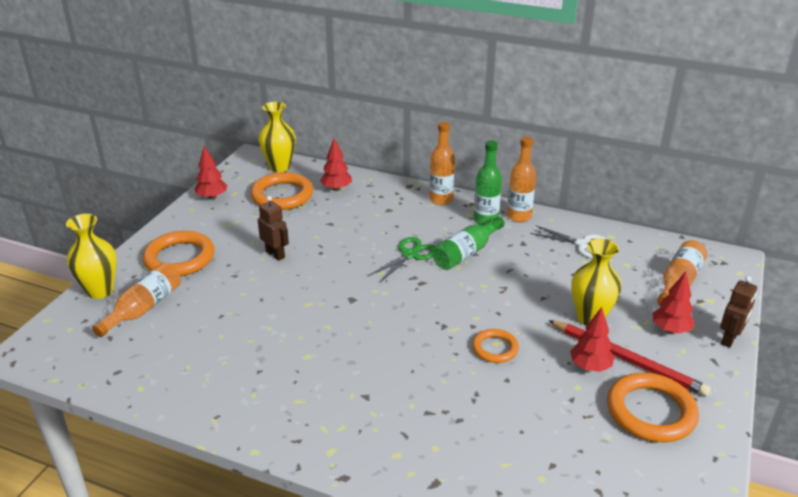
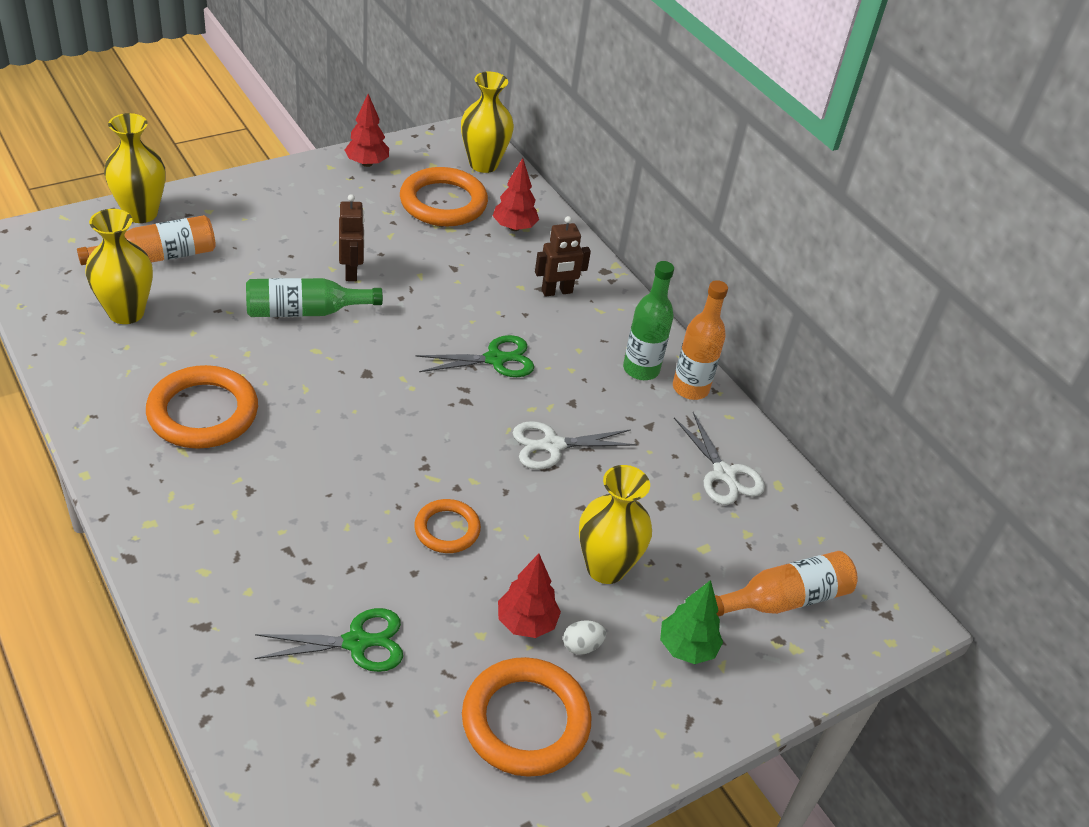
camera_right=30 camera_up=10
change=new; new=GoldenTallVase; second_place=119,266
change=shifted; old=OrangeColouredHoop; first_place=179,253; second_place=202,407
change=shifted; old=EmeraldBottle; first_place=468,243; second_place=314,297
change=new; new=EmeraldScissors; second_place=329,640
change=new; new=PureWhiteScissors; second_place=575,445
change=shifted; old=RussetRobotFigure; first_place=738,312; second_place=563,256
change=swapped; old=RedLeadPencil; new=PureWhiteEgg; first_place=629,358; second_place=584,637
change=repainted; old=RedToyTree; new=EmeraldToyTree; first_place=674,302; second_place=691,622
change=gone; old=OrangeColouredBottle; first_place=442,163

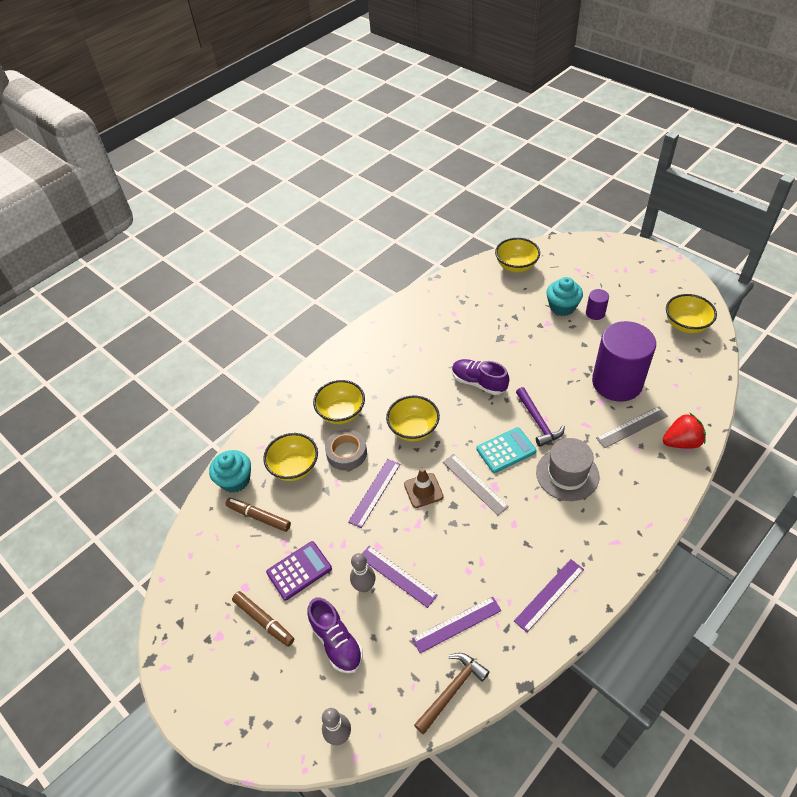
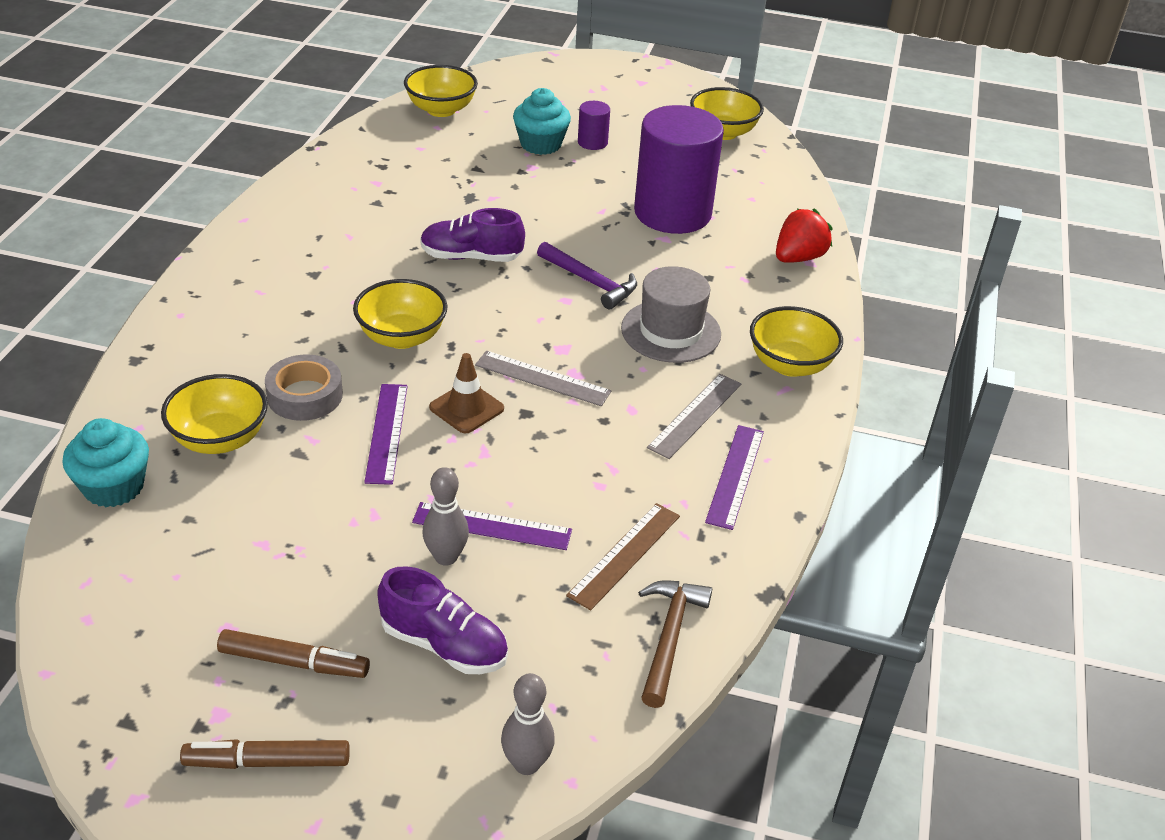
camera_right=-35 camera_up=-10
change=shifted; old=RussetMarker; first_place=258,515; second_place=265,754
change=repainted; old=PurpleStraightedge; new=RussetStraightedge; first_place=457,624; second_place=623,556
change=shifted; old=AshGreyStraightedge; first_place=632,427; second_place=694,416
change=shifted; old=GoldenBowl; first_place=339,402; second_place=796,341
change=gone; old=PurplePocketCalculator; first_place=299,571
change=gone; old=TurquoisePocketCalculator; first_place=506,450

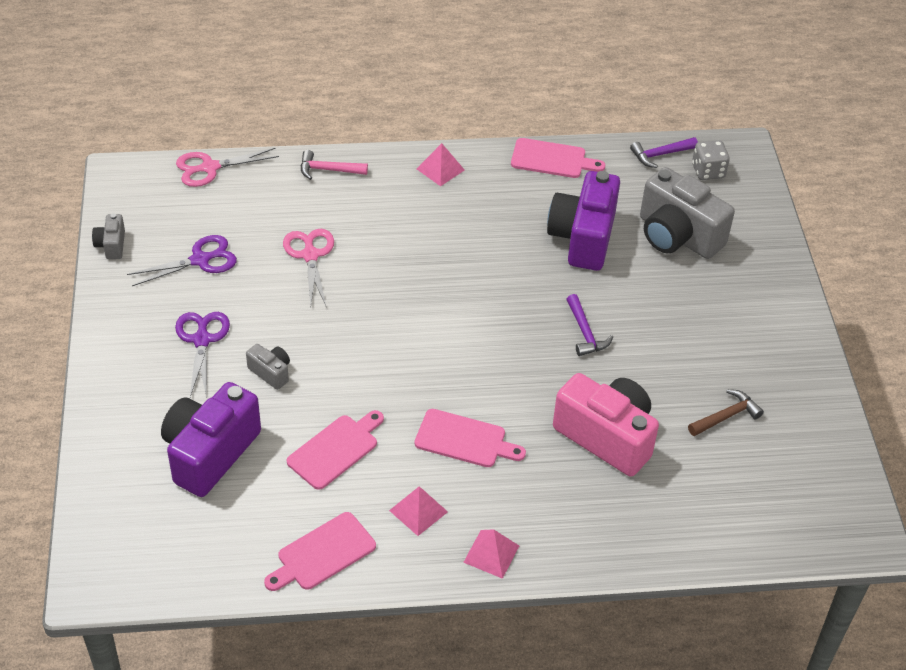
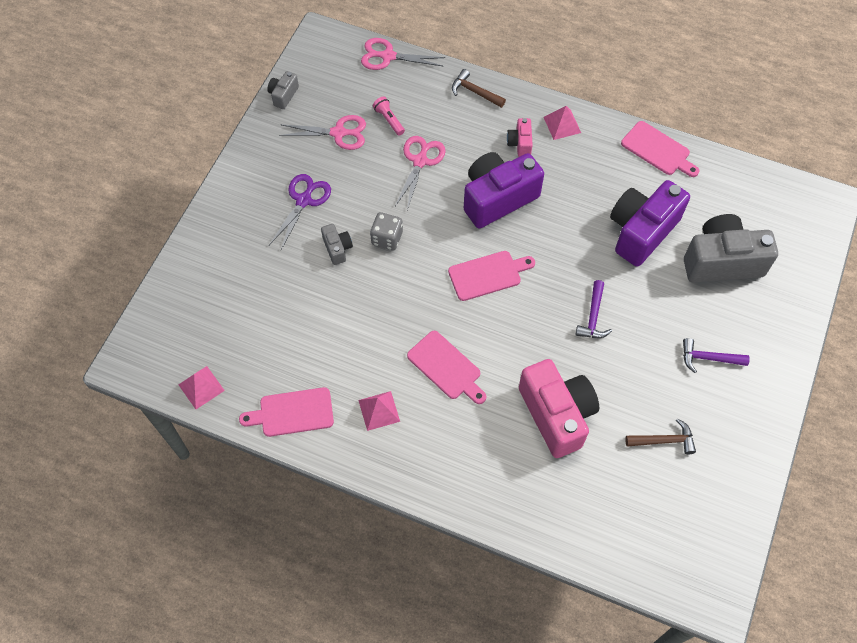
camera_right=30 camera_up=15
change=shifted; old=RosePinkPyramid; first_place=491,554; second_place=201,387
change=repainted; old=PurpleScissors; new=RosePinkScissors; first_place=182,260; second_place=322,132
change=shifted; old=AshGreyDie; first_place=711,160; second_place=386,231
change=new; new=RosePinkPocketTorch; second_place=389,116
change=shifted; old=RosePinkChoppingBoard; first_place=335,450; second_place=491,276
change=repainted; old=RosePinkCarpenter'sHammer; new=RussetCarpenter'sHammer; first_place=334,165; second_place=479,88
change=shifted; old=PurplePhotoCamera; first_place=211,439; second_place=504,190
change=new; new=RosePinkPhotoCamera; second_place=520,137
change=shifted; old=PurpleCarpenter'sHammer; first_place=664,152; second_place=716,355
change=rotated; old=AshGreyPhotoCamera; first_place=687,213; second_place=731,248; degrees=105

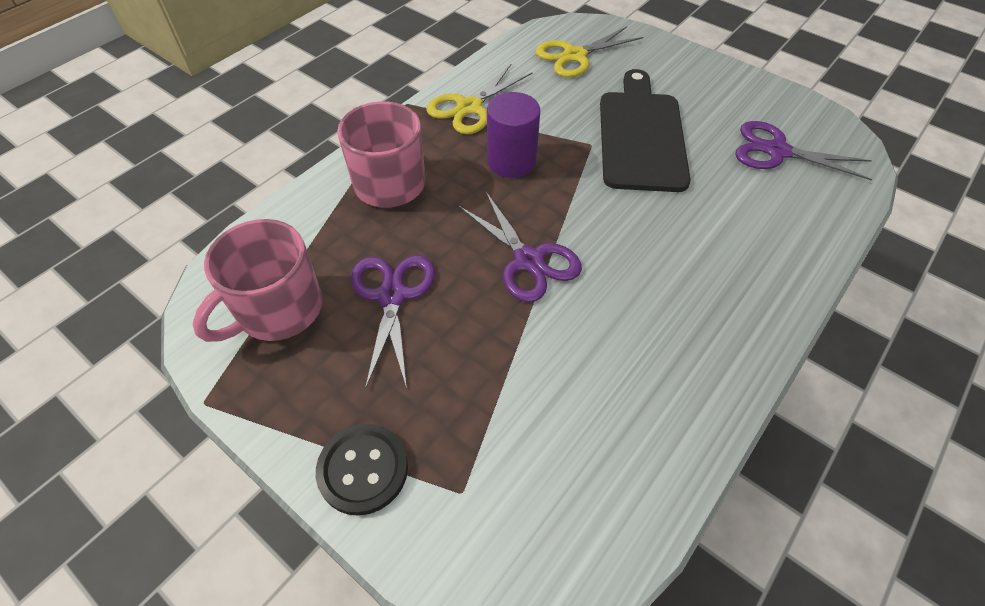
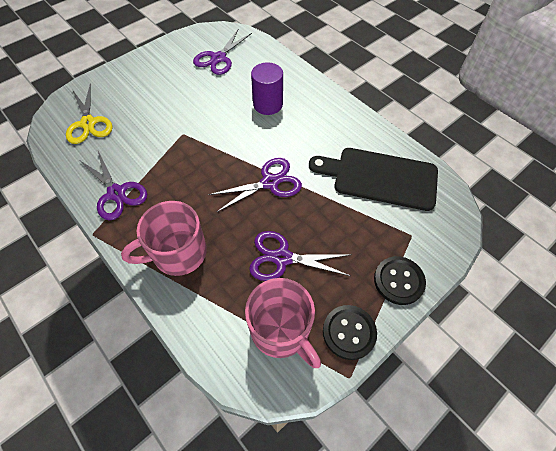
camera_right=-80 camera_up=5
change=repainted; old=GoldenScissors; new=PurpleScissors; first_place=479,98; second_place=113,186
change=shifted; old=PurpleCylinder; first_place=513,135; second_place=267,88
change=shifted; old=JetBlackChoppingBoard; first_place=645,130; second_place=373,179
change=new; new=JetBlackSewingButton; second_place=350,332

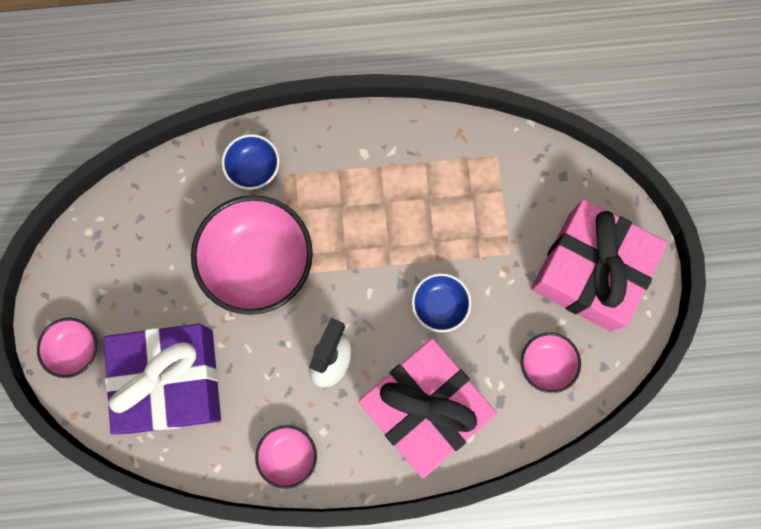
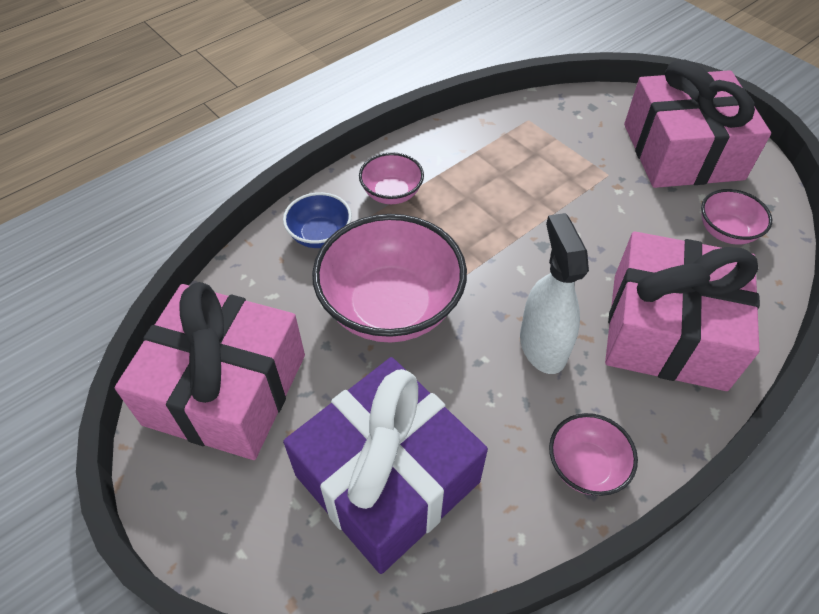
camera_right=-35 camera_up=-25
change=new; new=RosePinkPresent; second_place=210,371
change=shifted; old=RosePinkBowl; first_place=67,348; second_place=391,178
change=gone; old=CobaltBowl; first_place=441,302

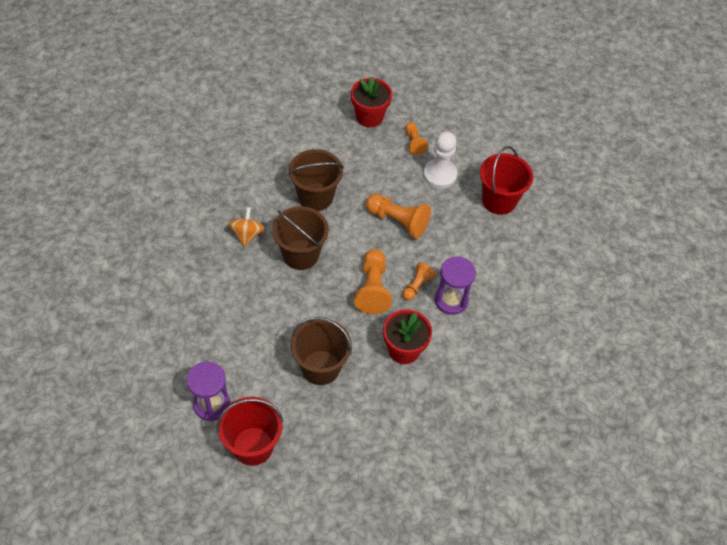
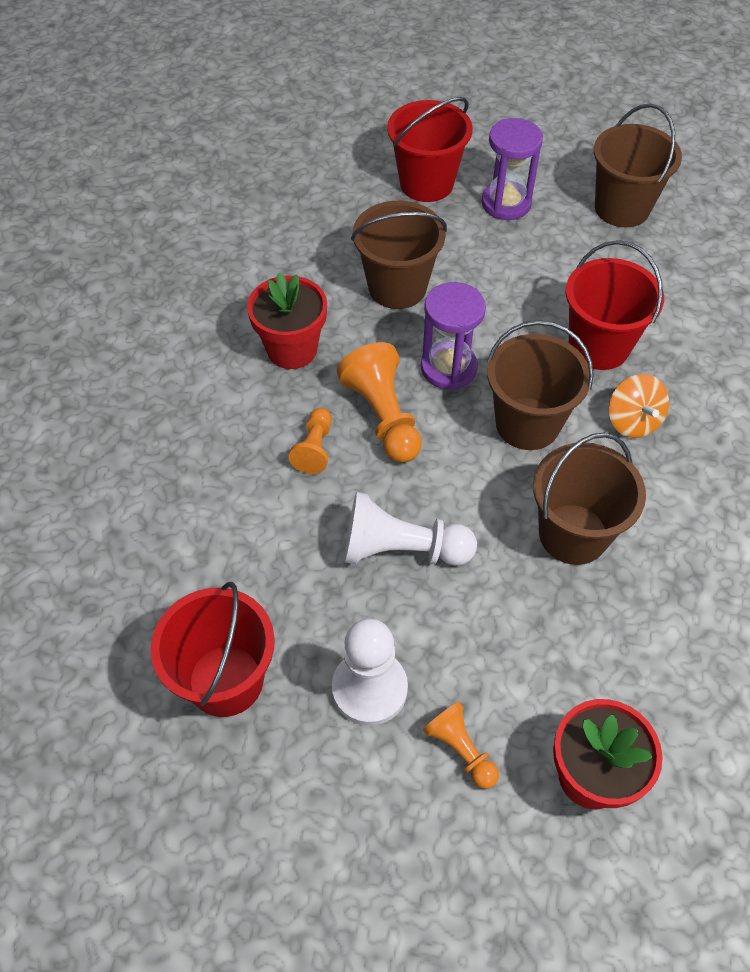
camera_right=160 camera_up=0
change=repainted; old=OrangeColouredPawn; new=PureWhitePawn; first_place=398,216; second_place=410,529
change=shifted; old=PurpleHourglass; first_place=455,285; second_place=453,336
change=new; new=RedSandBucket; second_place=615,305
change=new; new=RussetSandBucket; second_place=638,165

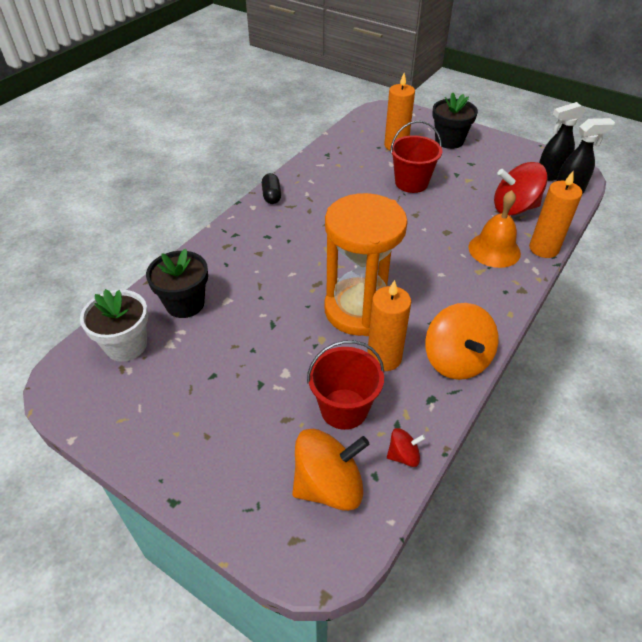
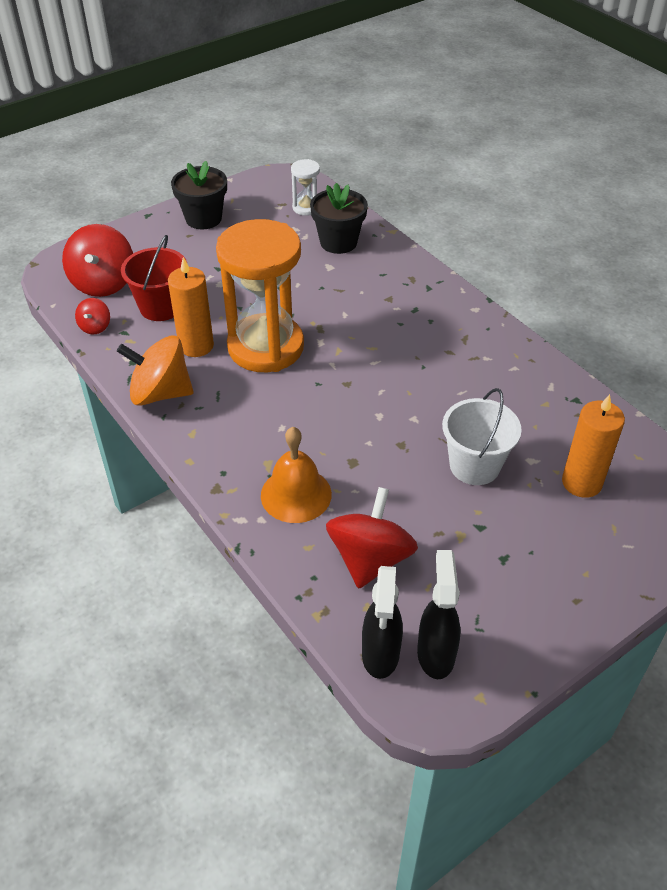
camera_right=110 camera_up=0
change=repainted; old=OrangeColouredWhirligig; new=RedWhirligig; first_place=330,470; second_place=97,260
change=shifted; old=JetBlackPlantPot; first_place=455,120; second_place=199,195
change=swapped; old=PureWhitePlantPot; new=PureWhiteHourglass; first_place=114,325; second_place=305,187
change=repainted; old=RedSandBucket; new=PureWhiteSandBucket; first_place=416,157; second_place=482,436
change=gone; old=JetBlackPillShape; first_place=271,188
change=gone; old=OrangeColouredCandle; first_place=555,214

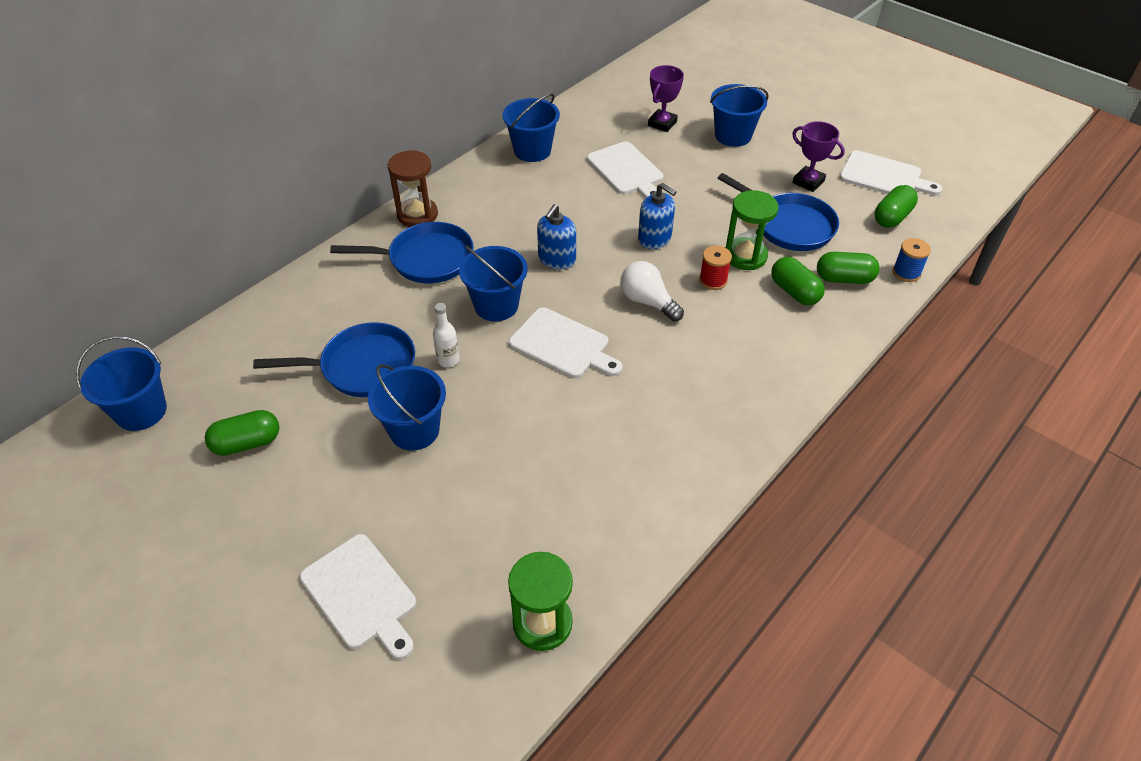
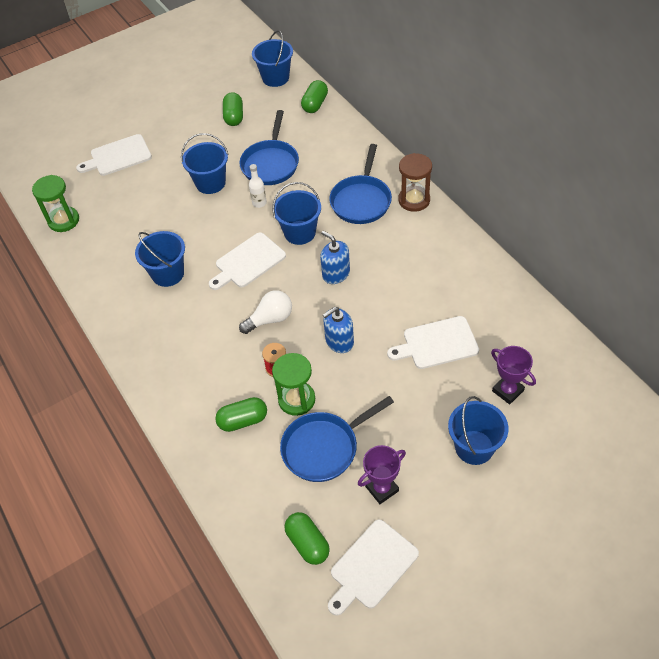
camera_right=110 camera_up=5
change=shifted; old=CobaltSandBucket; first_place=531,127; second_place=160,259
change=shifted; old=EmeraldPillShape; first_place=848,268; second_place=314,96
change=gone; old=CobaltSpool; first_place=912,260

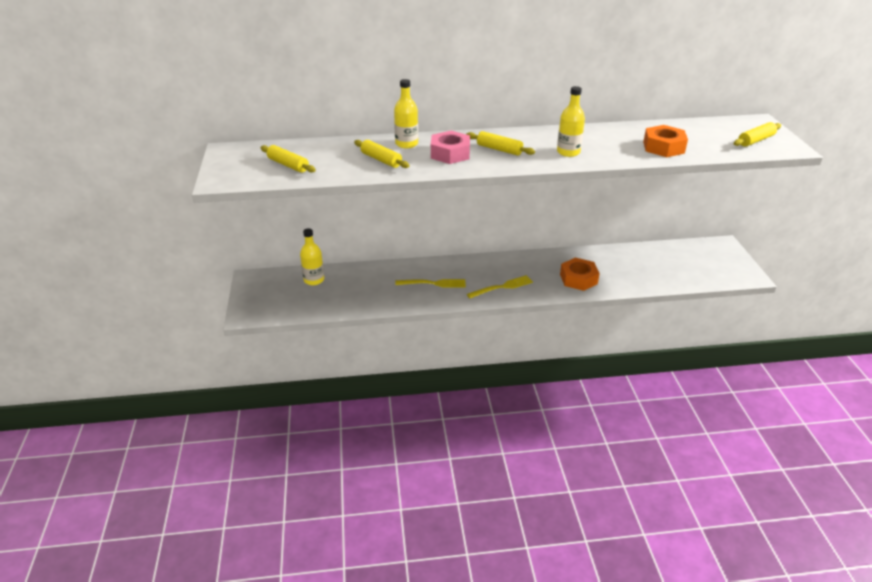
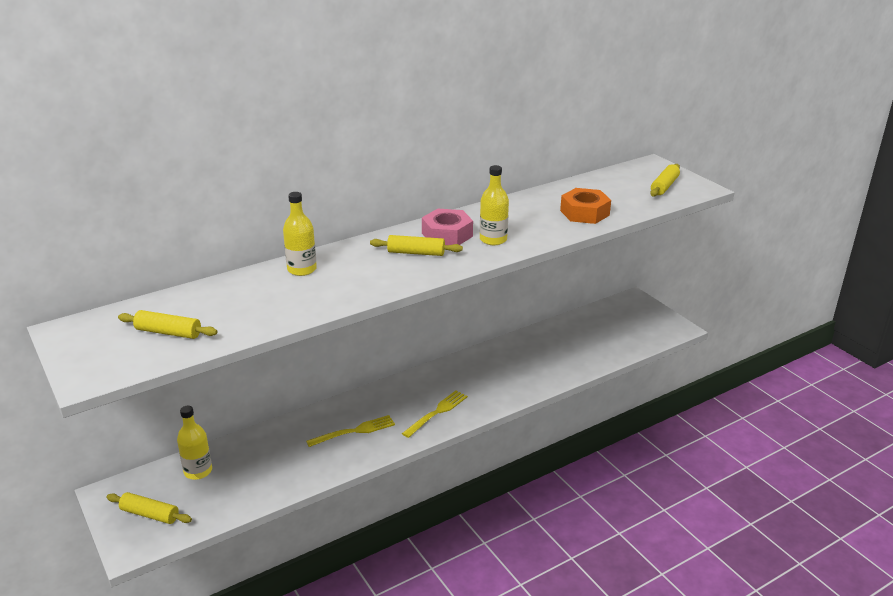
camera_right=-25 camera_up=-5
change=shifted; old=GoldenDoughRoller; first_place=382,154; second_place=149,508
change=shifted; old=RosePinkNut; first_place=450,147; second_place=447,227
change=gone; old=OrangeColouredNut; first_place=580,274

